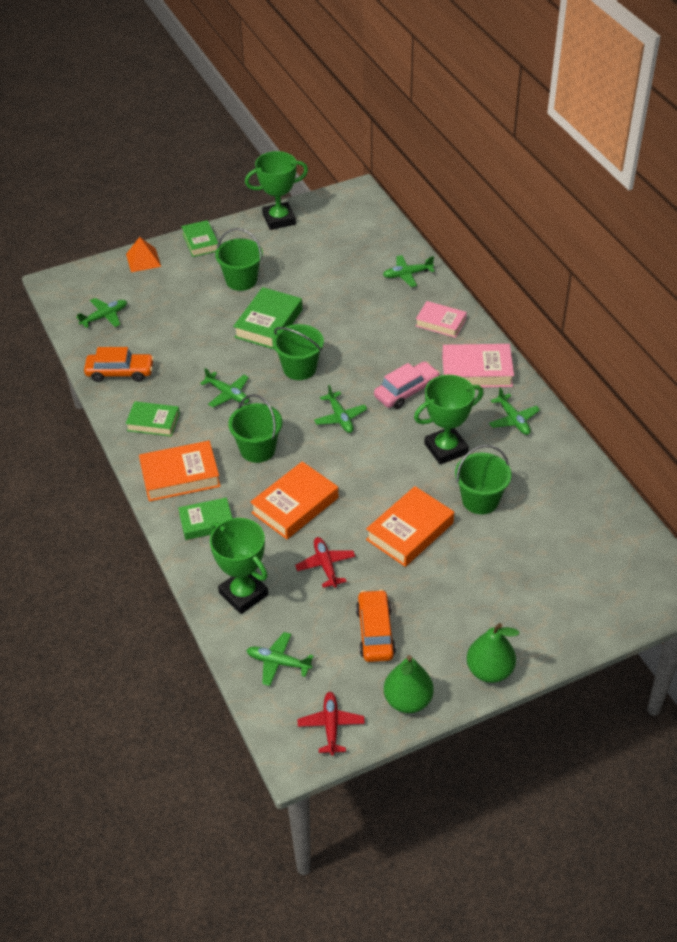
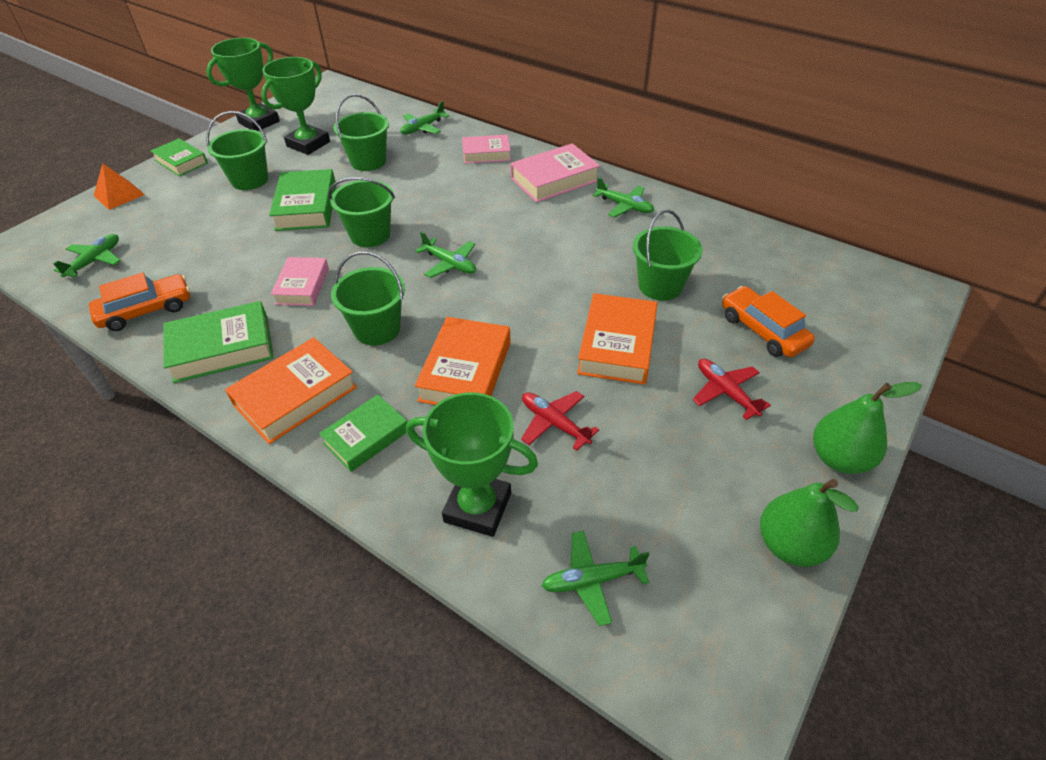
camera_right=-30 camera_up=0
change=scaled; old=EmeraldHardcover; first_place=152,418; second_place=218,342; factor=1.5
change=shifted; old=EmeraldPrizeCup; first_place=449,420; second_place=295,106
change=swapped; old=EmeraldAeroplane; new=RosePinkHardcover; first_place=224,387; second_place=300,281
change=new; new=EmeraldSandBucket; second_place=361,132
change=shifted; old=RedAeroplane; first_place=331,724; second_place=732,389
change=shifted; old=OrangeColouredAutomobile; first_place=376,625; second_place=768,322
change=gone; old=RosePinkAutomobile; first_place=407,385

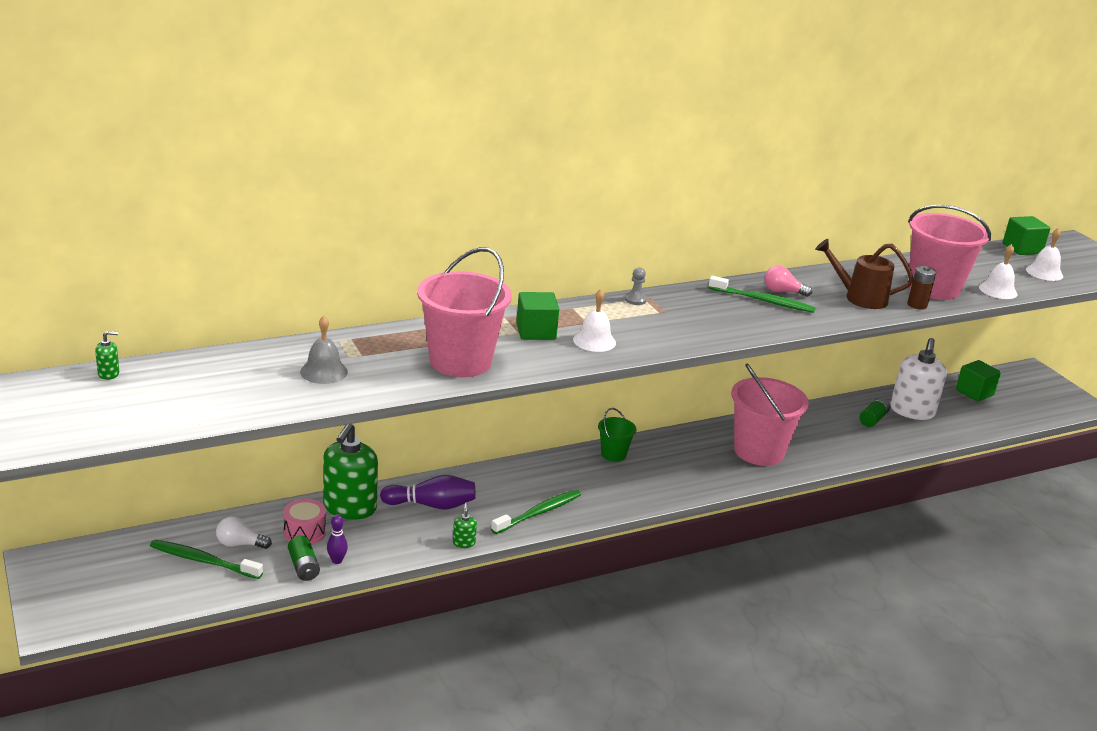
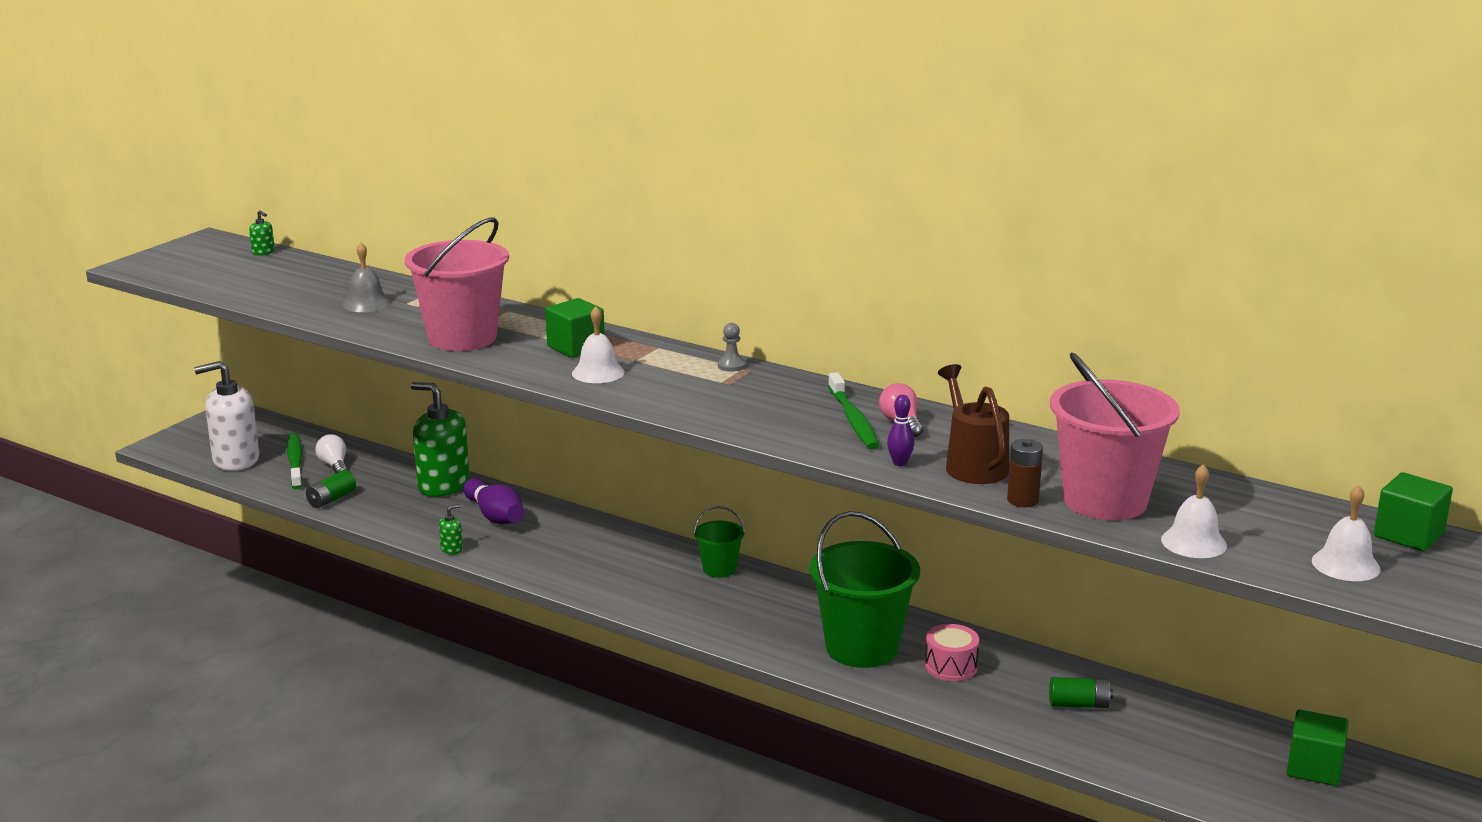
camera_right=60 camera_up=-5
change=shifted; old=PureWhiteSoapDispenser; first_place=919,379; second_place=227,416
change=rotated; old=EmeraldSoapDispenser; first_place=350,472; second_place=440,439; degrees=45
change=repainted; old=RosePinkSandBucket; new=EmeraldSandBucket; first_place=770,415; second_place=864,589
change=shifted; old=PurpleBowlingPin; first_place=337,539; second_place=901,430
change=shifted; old=RosePinkToyDrum; first_place=304,522; second_place=952,652
change=gone; old=EmeraldToothbrush; first_place=536,512

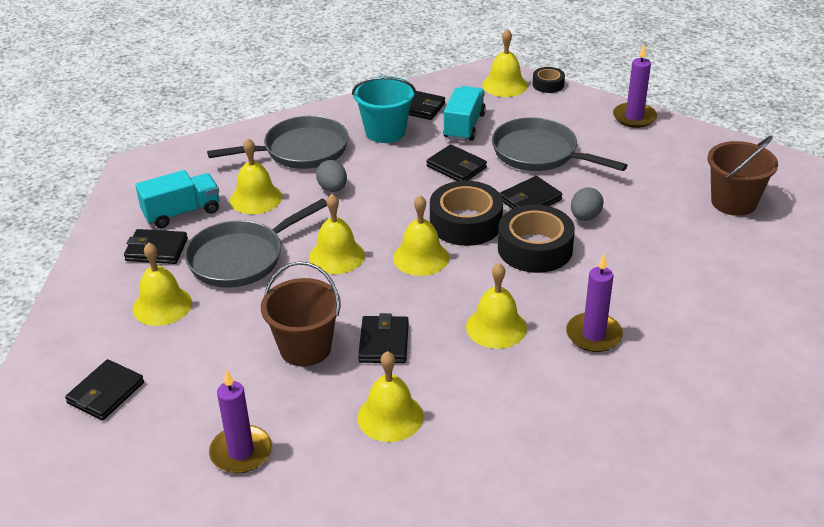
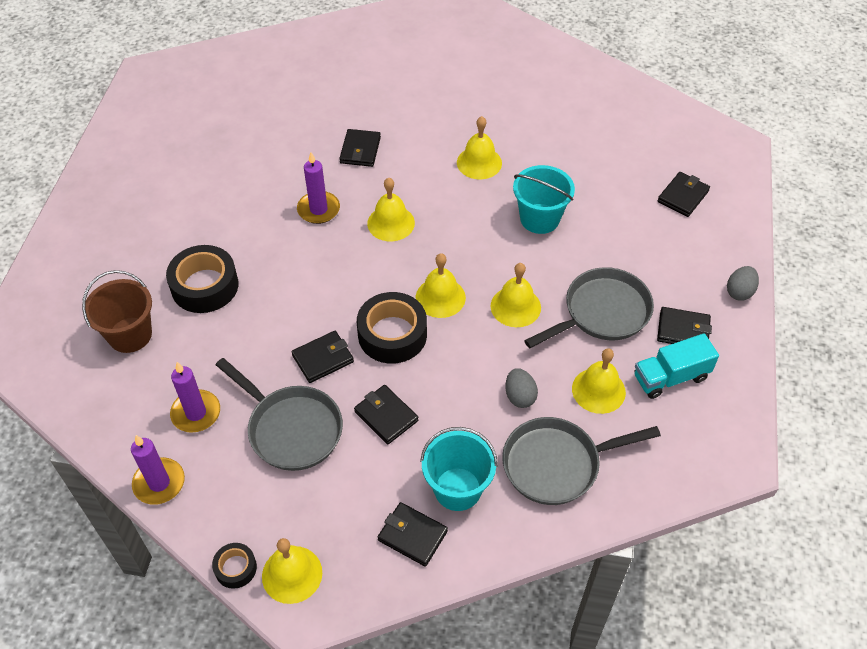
camera_right=-175 camera_up=15
change=shifted; old=JetBlackStickyTape; first_place=536,239; second_place=202,279
change=shifted; old=PurpleCandle; first_place=240,421; second_place=195,397
change=shifted; old=JetBlackCardWallet; first_place=383,338; second_place=360,148
change=repainted; old=RussetSandBucket; new=TurquoiseSandBucket; first_place=301,314; second_place=544,199
change=shifted; old=AshGreyEgg; first_place=587,204; second_place=743,283
change=gone; old=GoldenBell; first_place=162,284
change=gone; old=TurquoiseTruck; first_place=464,113

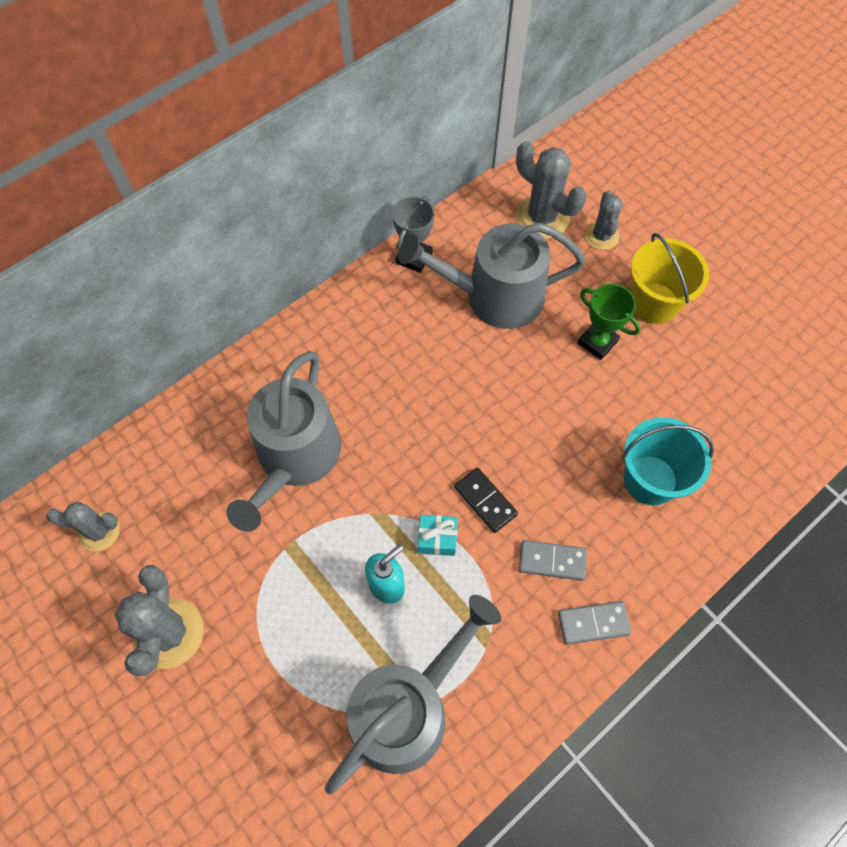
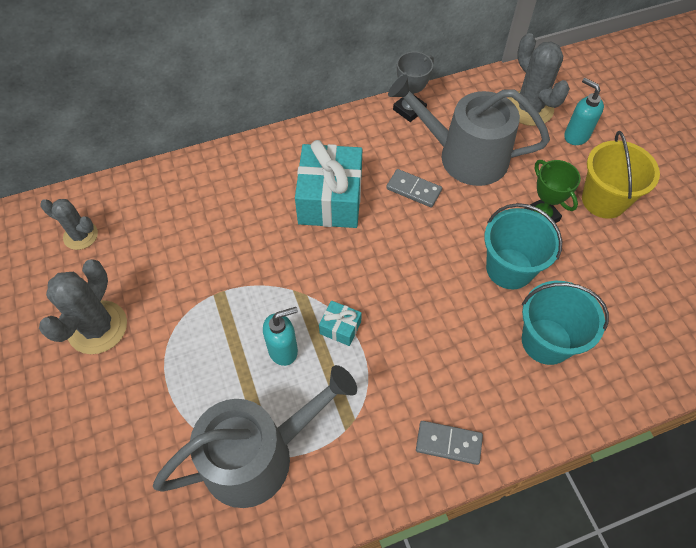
camera_right=20 camera_up=-5
change=new; new=TurquoisePresent; second_place=328,184
change=shifted; old=AshGreyDominoPiece; first_place=553,560; second_place=414,188
change=new; new=TurquoiseSandBucket; second_place=523,246
change=swapped; old=AshGreyCactus; new=TurquoiseSoapDispenser; first_place=604,220; second_place=584,111
change=gone; old=AshGreySprinklingCan; first_place=283,441
change=gone; old=JetBlackDominoPiece; first_place=486,500

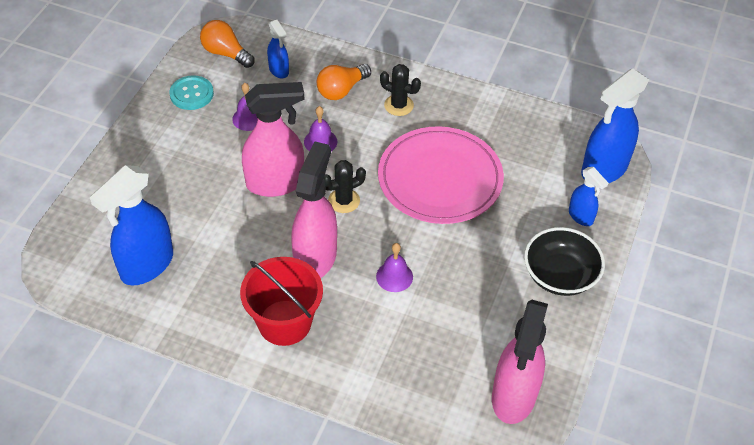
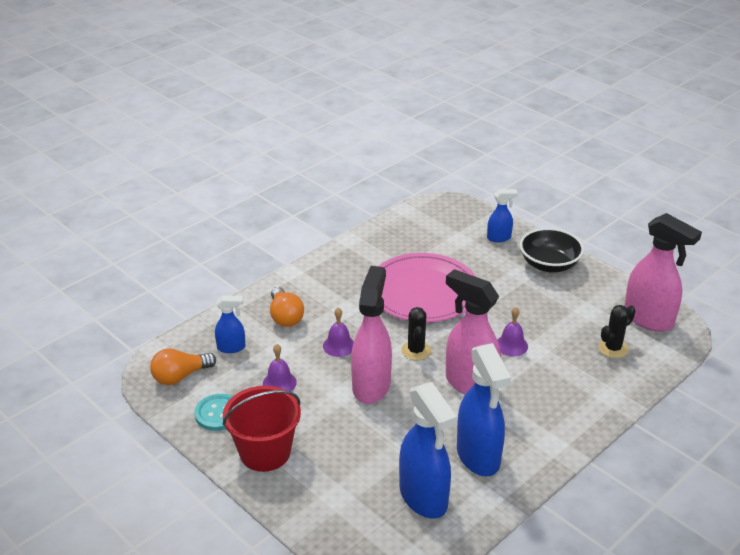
camera_right=-65 camera_up=-15
change=shifted; old=RedSandBucket; first_place=281,301; second_place=262,429
change=shifted; old=CobaltSprayCleaner; first_place=615,125; second_place=484,409
change=shifted; old=JetBlackCactus; first_place=400,90; second_place=616,331

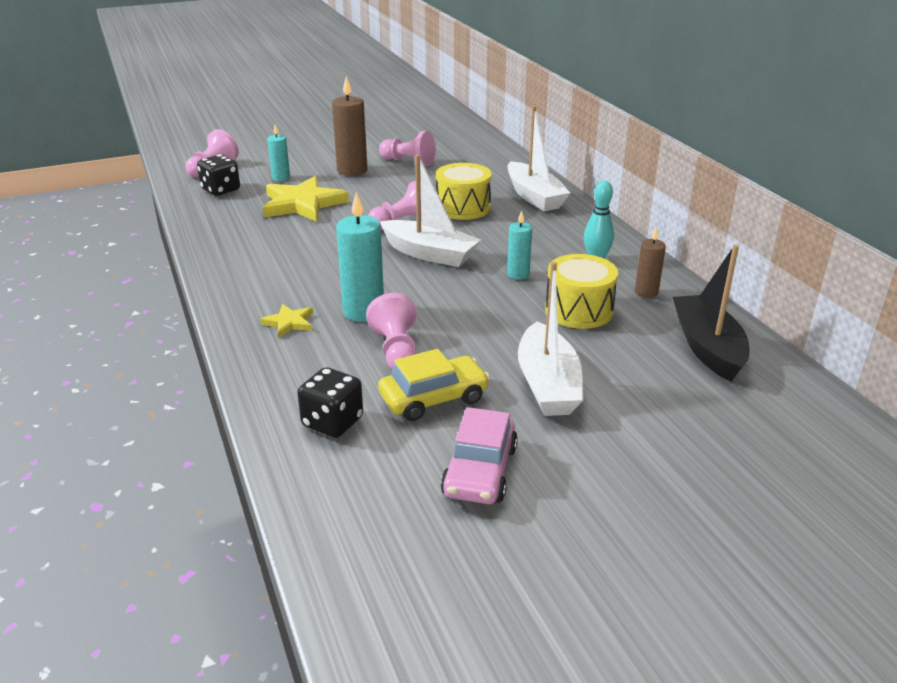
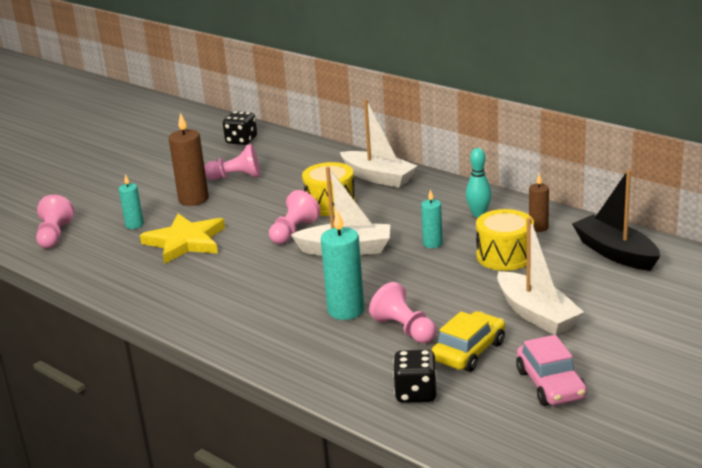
camera_right=-25 camera_up=-5
change=shifted; old=JetBlackDie; first_place=218,175; second_place=240,128
change=gone; old=GoldenFivePointedStar; first_place=286,321

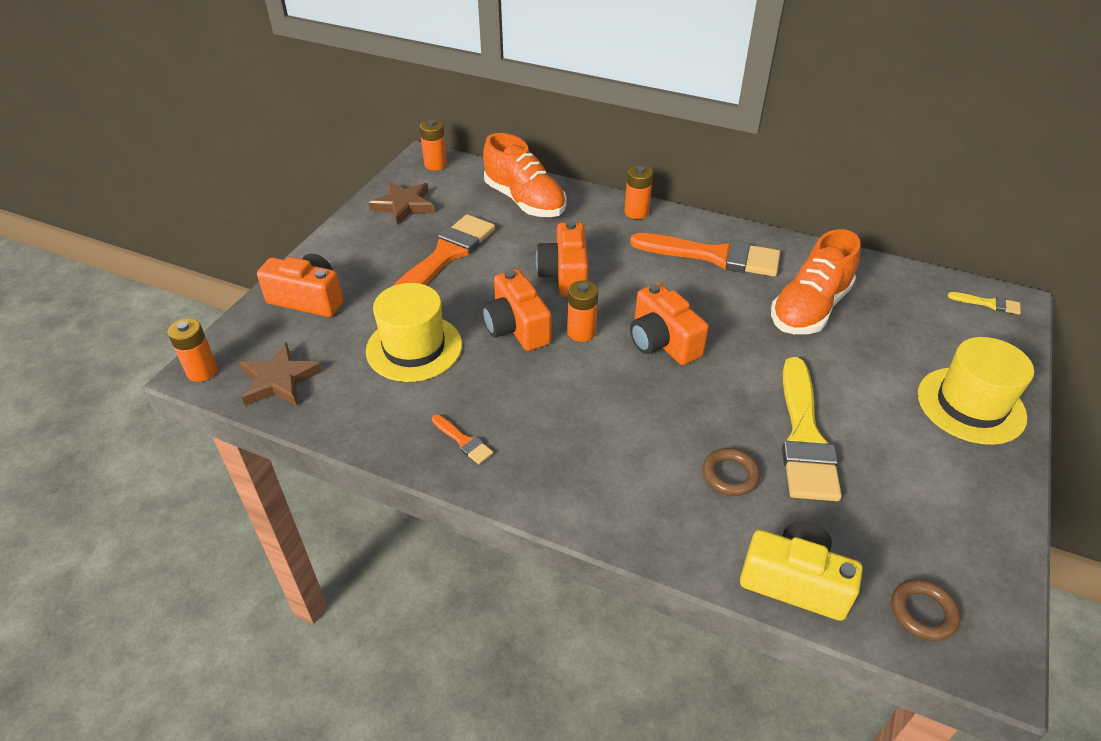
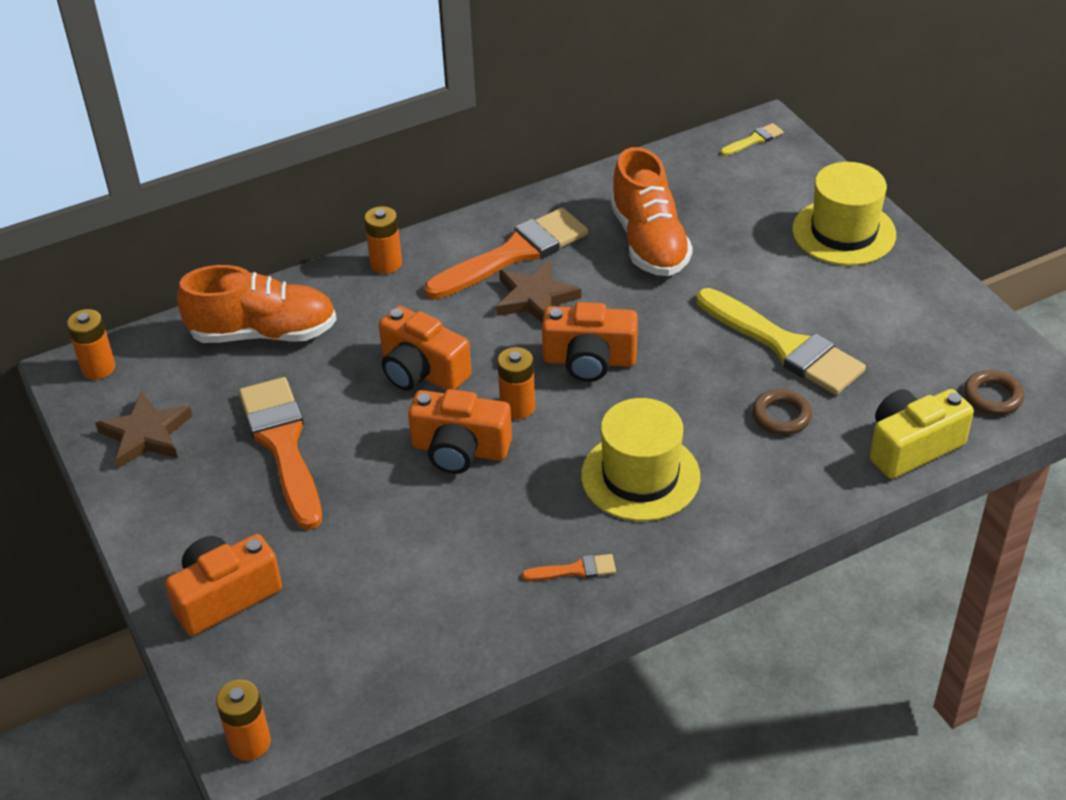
camera_right=-50 camera_up=0
change=shifted; old=RussetFivePointedStar; first_place=281,374; second_place=538,291
change=shifted; old=GoldenTopHat; first_place=414,332; second_place=640,459

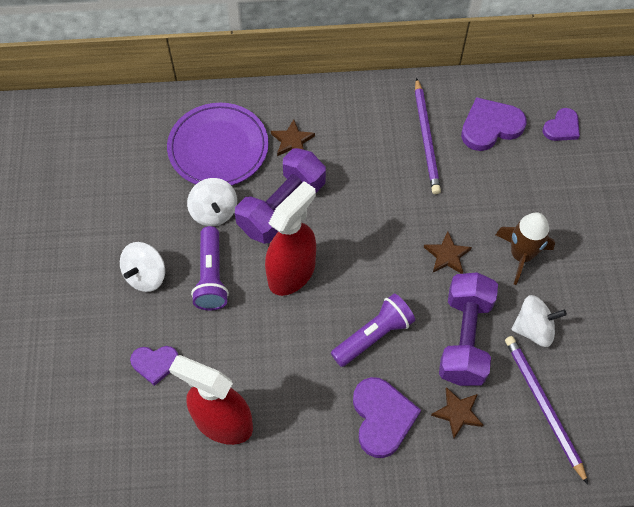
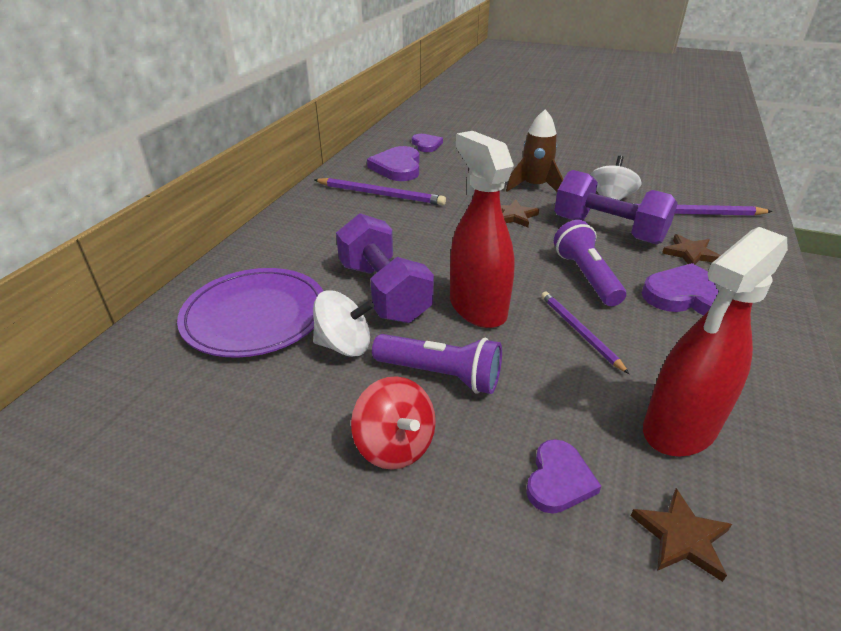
camera_right=-65 camera_up=-25
change=repainted; old=PureWhiteWhirligig; new=RedWhirligig; first_place=142,267; second_place=393,423
change=new; new=PurpleLeadPencil; second_place=585,332
change=shifted; old=RussetFivePointedStar; first_place=293,137; second_place=681,535

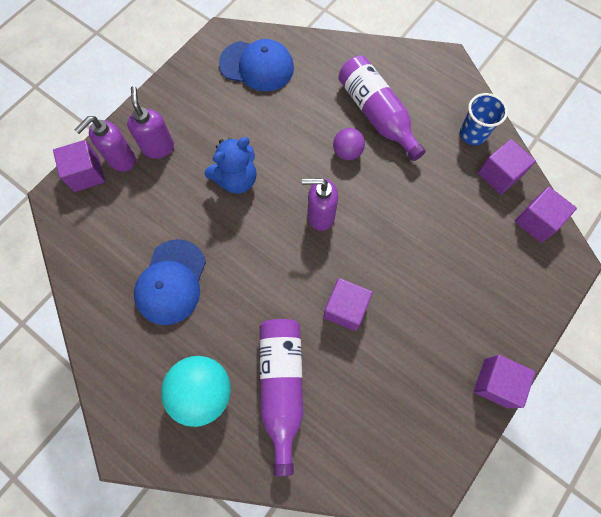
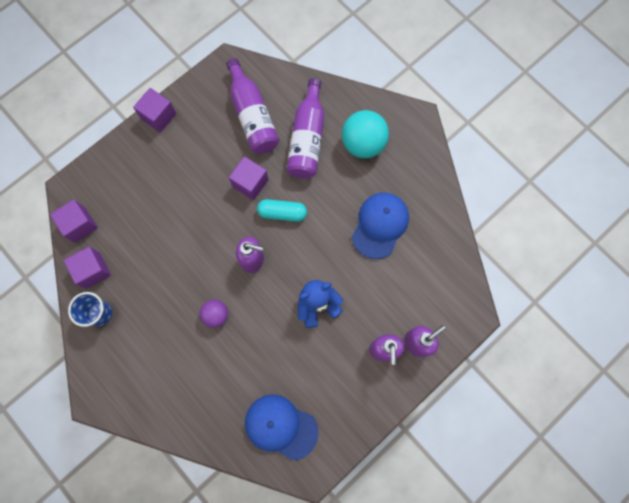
camera_right=-170 camera_up=5
change=shifted; old=PurpleBottle; first_place=382,108; second_place=252,106
change=new; new=TurquoisePillShape; second_place=282,210
change=gone; old=PurpleBlock; first_place=79,166

